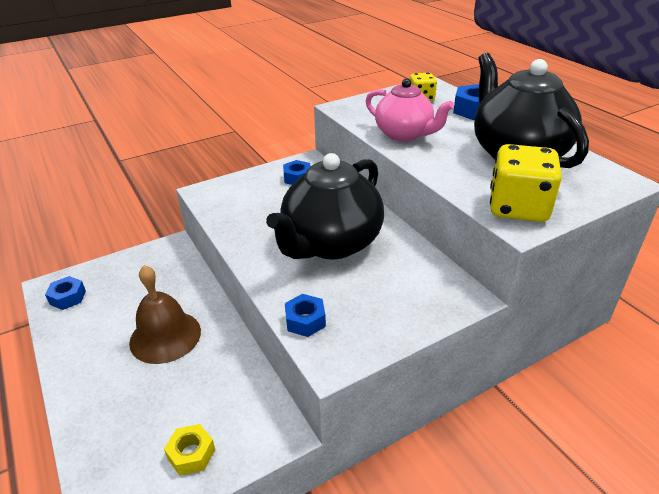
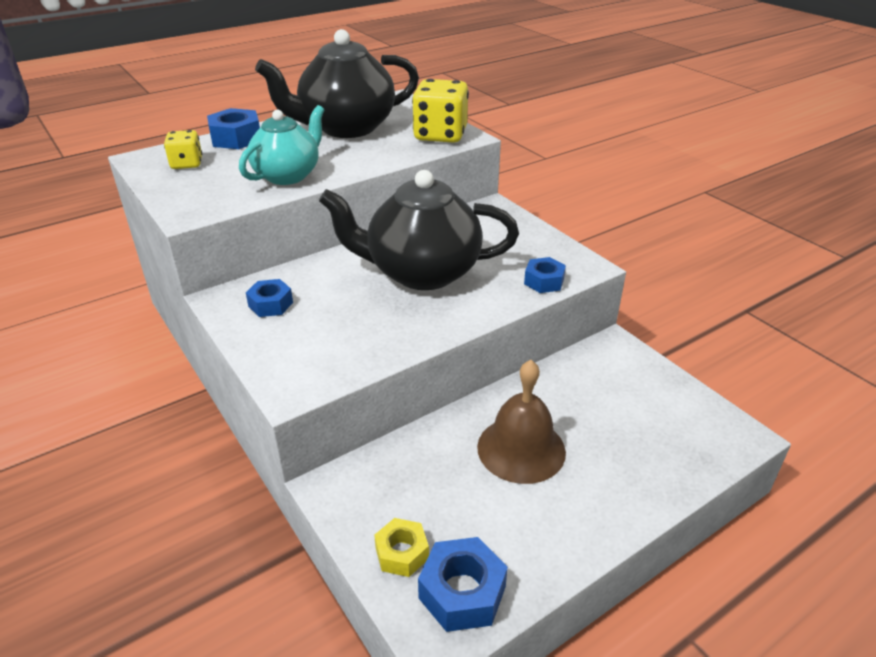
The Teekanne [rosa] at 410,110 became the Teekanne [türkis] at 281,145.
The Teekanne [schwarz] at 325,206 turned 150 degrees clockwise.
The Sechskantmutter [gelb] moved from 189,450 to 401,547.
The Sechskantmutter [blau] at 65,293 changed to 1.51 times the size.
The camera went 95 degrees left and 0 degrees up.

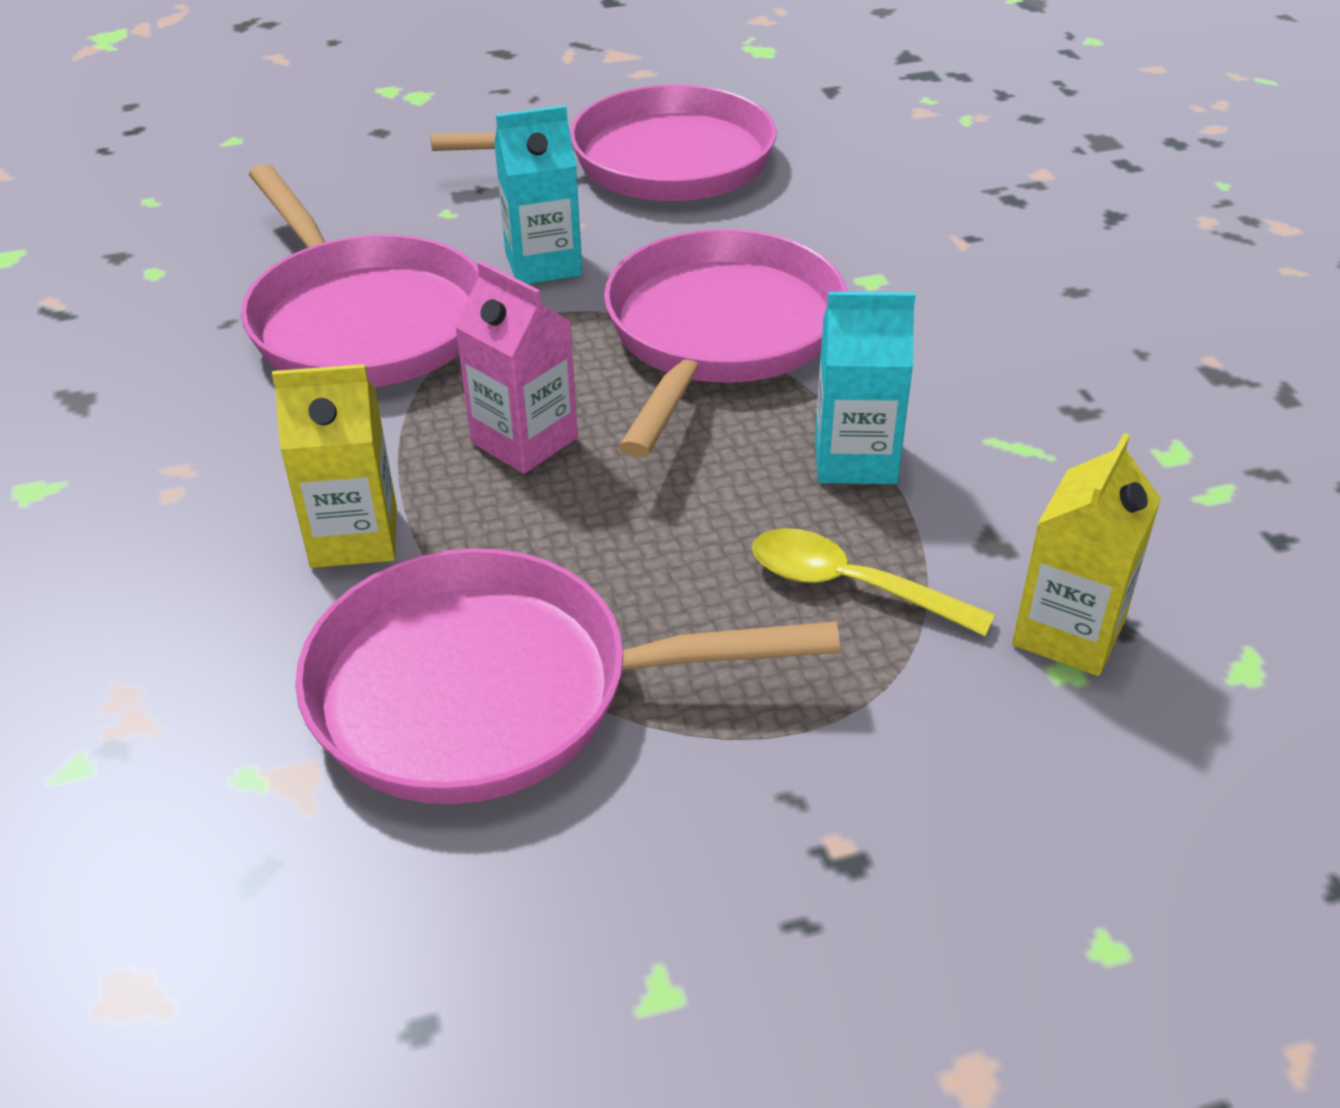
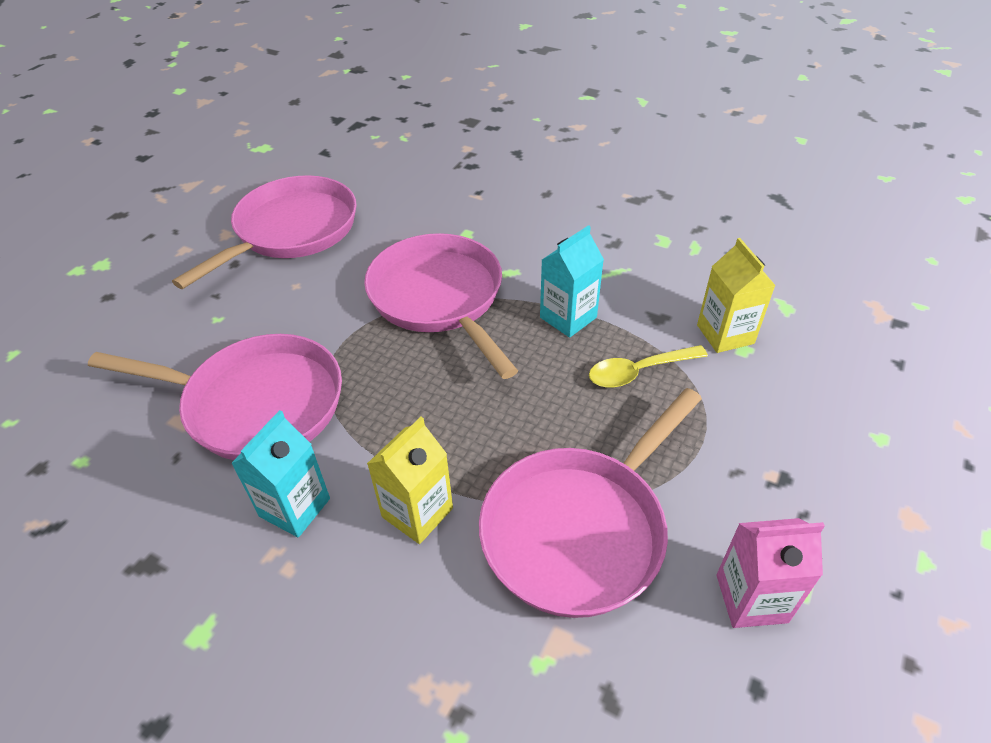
The Getränkekarton [türkis] moved from 538,194 to 280,473.
The Getränkekarton [rosa] moved from 516,367 to 770,573.
The camera went 45 degrees left and 5 degrees up.

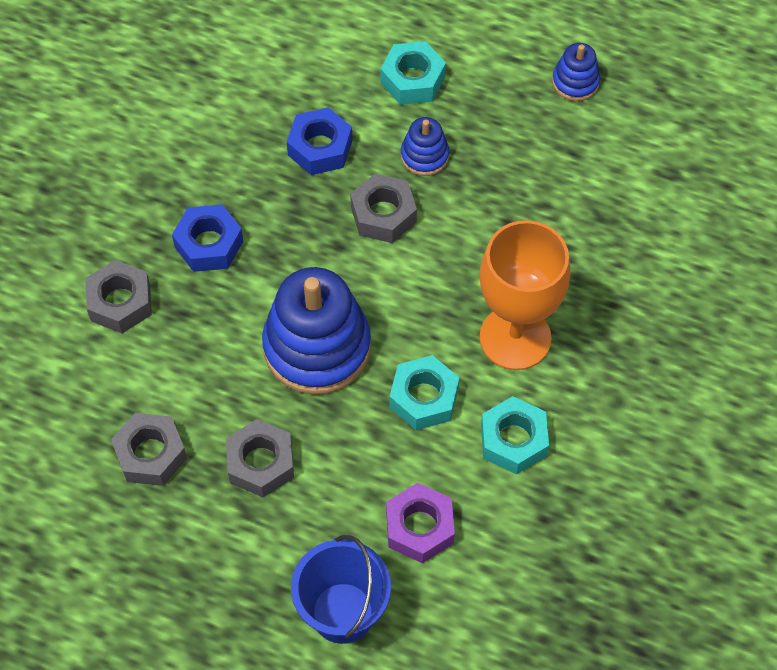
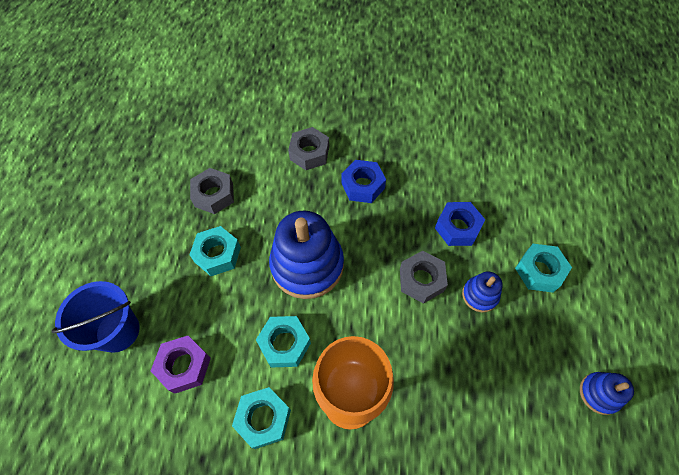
The Sechskantmutter [grau] at 260,458 became the Sechskantmutter [türkis] at 215,251.
The camera went 75 degrees right and 0 degrees up.

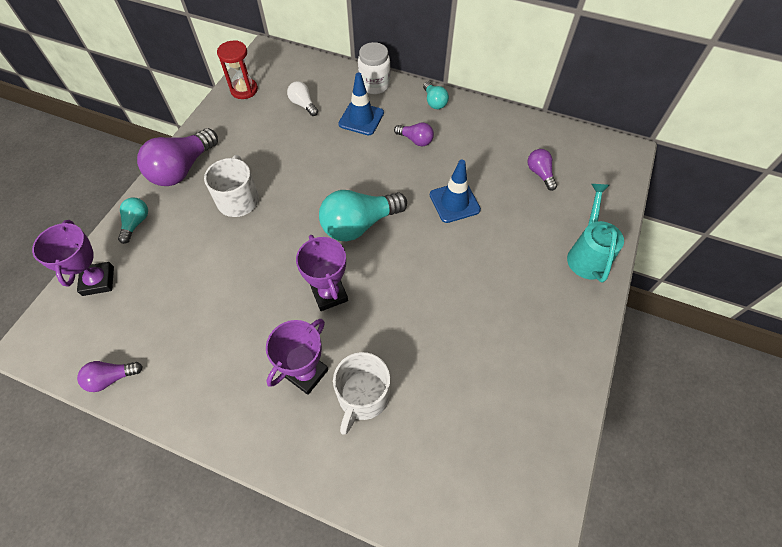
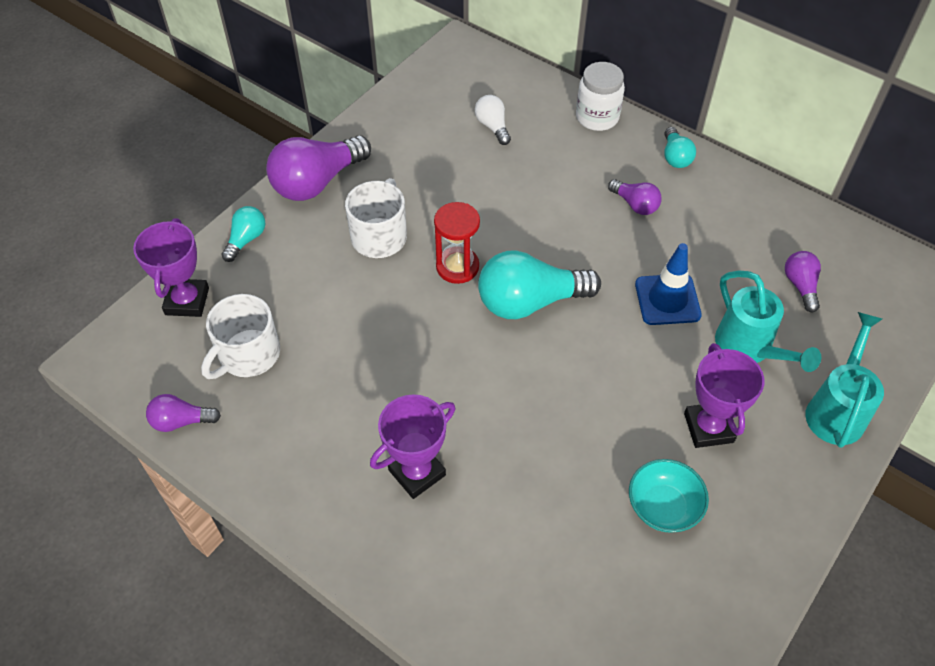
The Tasse [weiß] moved from 361,393 to 240,336.
The Sanduhr [rot] moved from 237,70 to 457,243.
The Schüssel [türkis] at 669,496 appeared.
The Pokal [lila] moved from 322,273 to 724,395.
The Gießkanne [türkis] at 768,321 appeared.
The Leitkegel [blau] at 361,103 disappeared.
The camera went 15 degrees right and 5 degrees down.

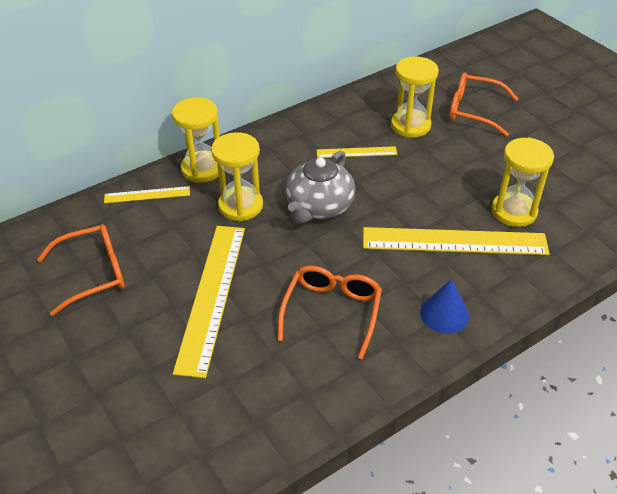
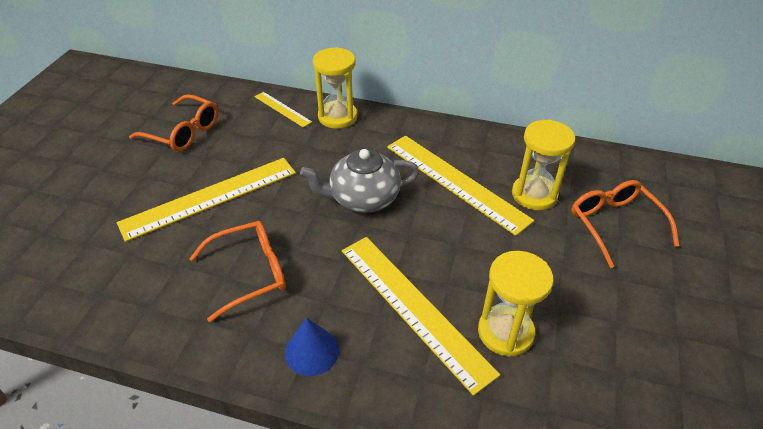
The Lineal [gelb] at 357,152 changed to 2.02 times the size.
The Sanduhr [gelb] at 237,176 disappeared.
The camera went 50 degrees right and 0 degrees up.

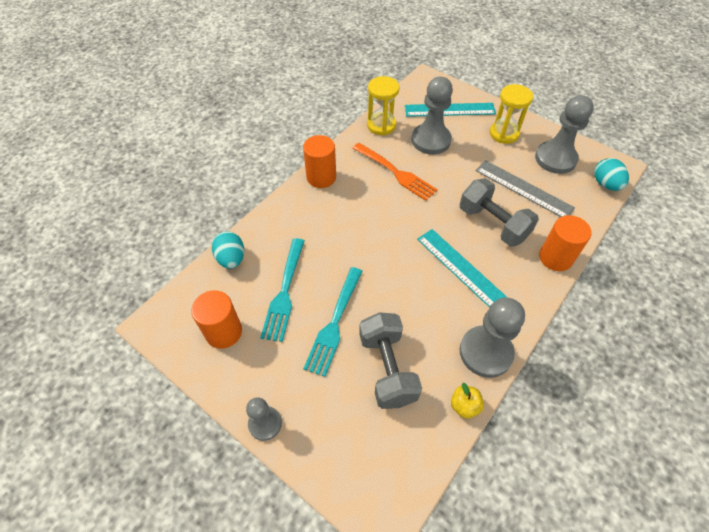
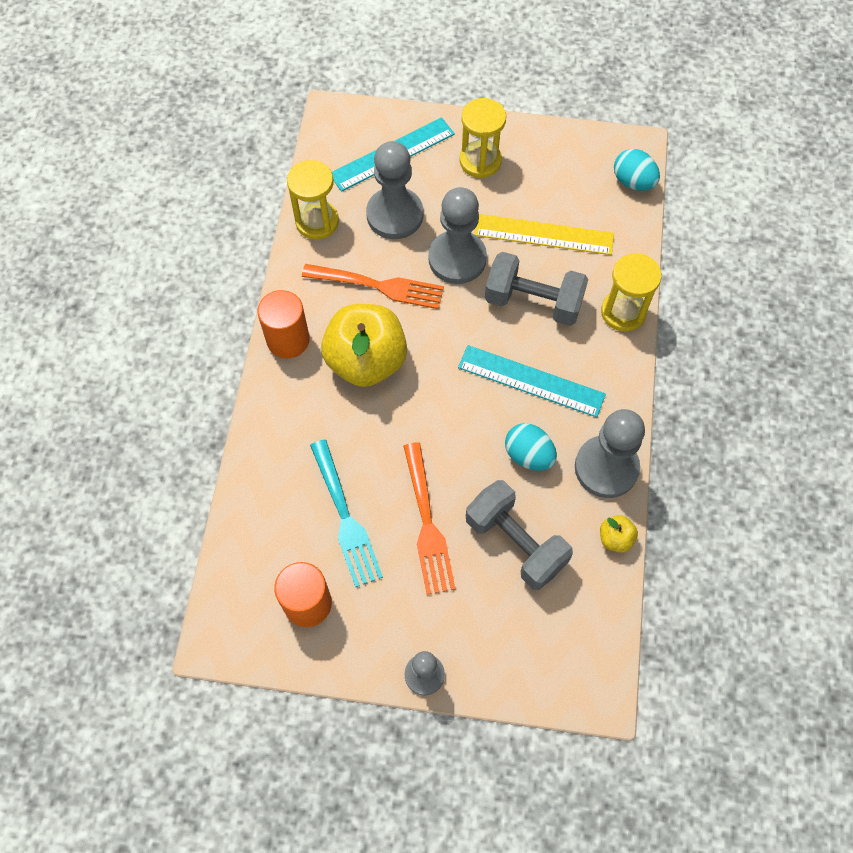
The Apfel [gelb] at 364,345 appeared.
The Gabel [türkis] at 333,322 became the Gabel [orange] at 429,518.
The Bauer [grau] moved from 564,134 to 457,235.
The Lineal [grau] at 525,188 became the Lineal [gelb] at 544,234.
The Ei [türkis] moved from 228,250 to 531,447.
The Vollzylinder [orange] at 565,243 was replaced by the Sanduhr [gelb] at 631,292.
The camera went 30 degrees left and 10 degrees up.

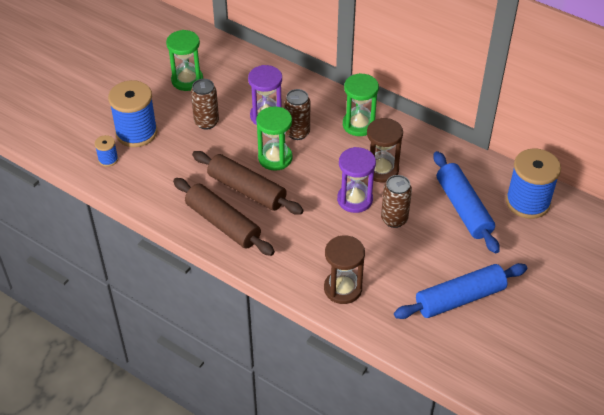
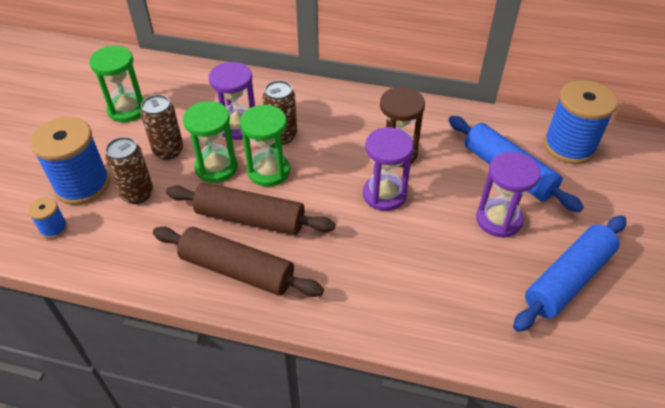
The Dose [braun] moved from 396,201 to 129,170.
The Sanduhr [grün] moved from 361,104 to 210,142.
The Sanduhr [lila] at 508,195 appeared.
The Sanduhr [braun] at 344,269 disappeared.
The camera went 20 degrees left and 0 degrees up.

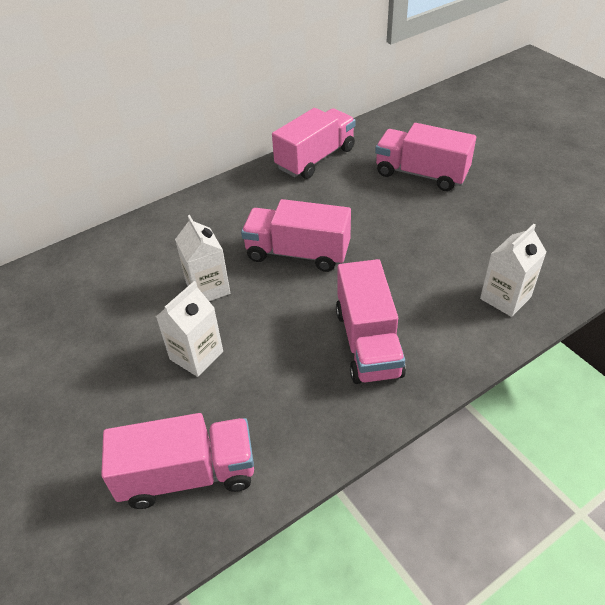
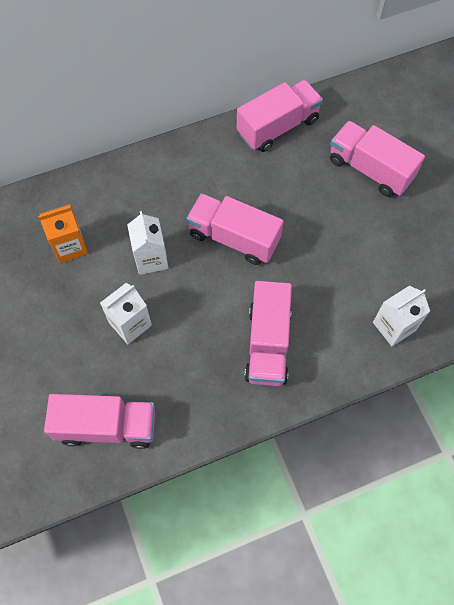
The Getränkekarton [orange] at 63,233 appeared.
The camera went 10 degrees right and 20 degrees up.

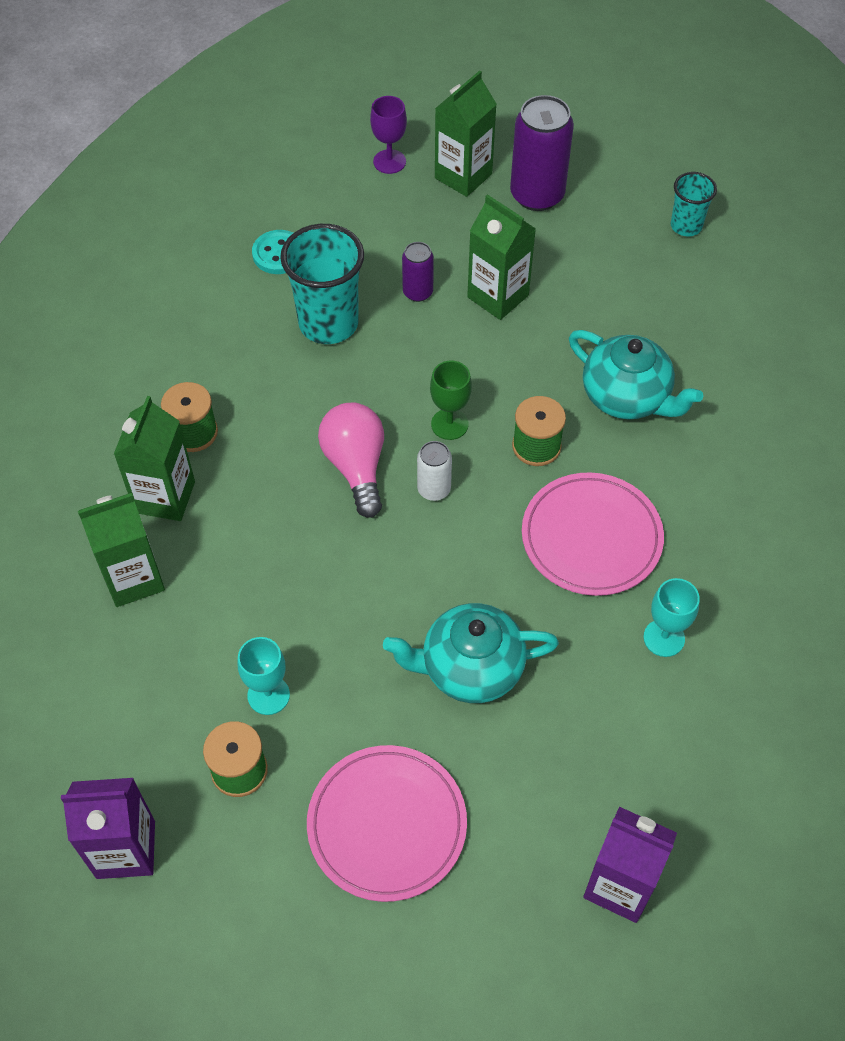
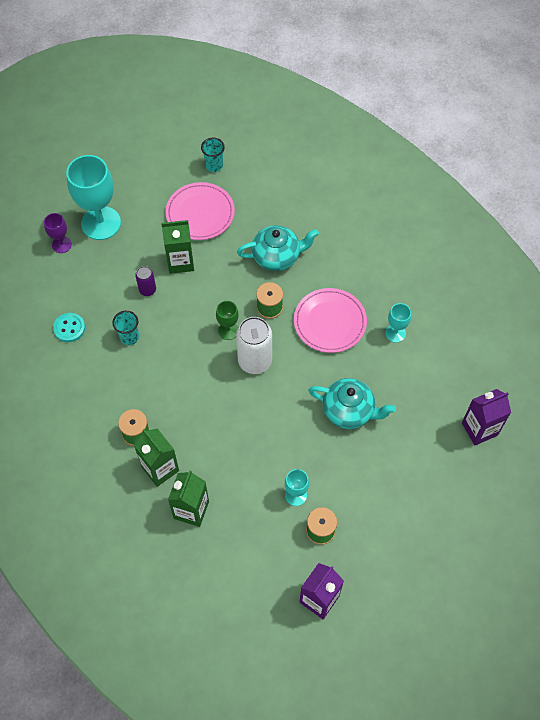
The Getränkekarton [grün] at 466,133 was replaced by the Kelch [türkis] at 93,197.
The Becher [türkis] at 322,284 changed to 0.56 times the size.
The Teller [rosa] moved from 387,823 to 200,211.
The Dose [weiß] at 434,471 changed to 1.89 times the size.
The Teekanne [türkis] at 471,653 turned 105 degrees counterclockwise.
The Glühbirne [rosa] at 351,460 disappeared.
The Dose [lila] at 542,153 disappeared.
The camera went 50 degrees left and 5 degrees up.

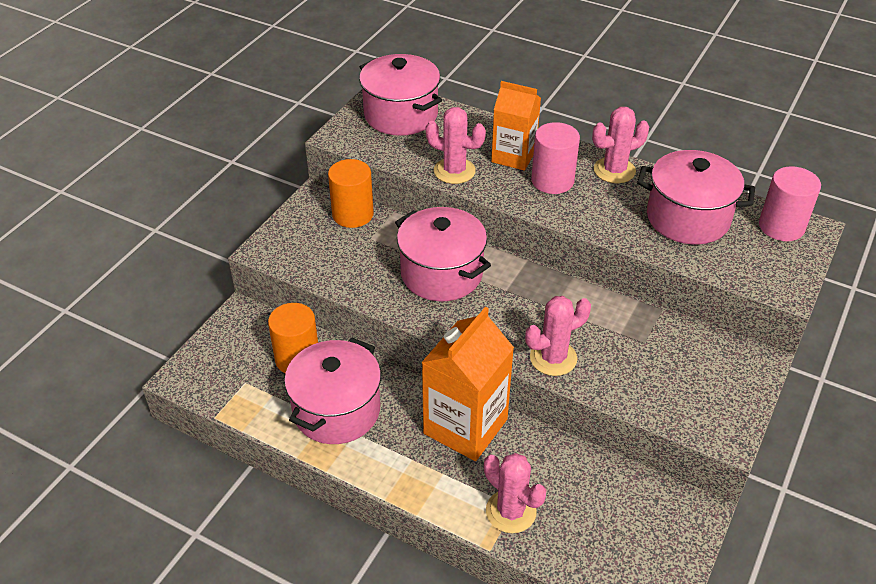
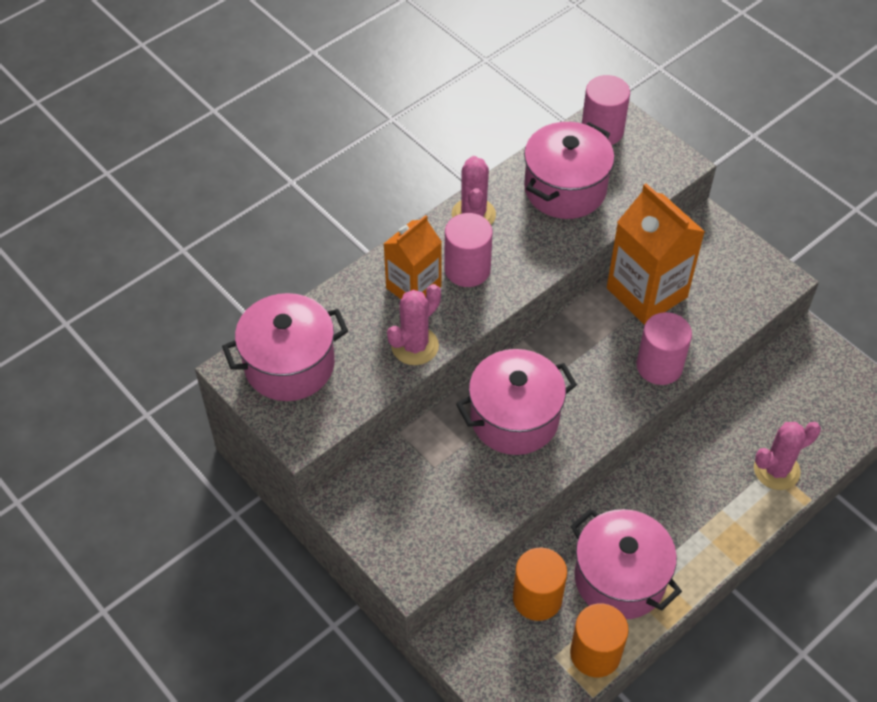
The Vollzylinder [orange] moved from 351,193 to 599,640.
The Getränkekarton [orange] moved from 467,384 to 656,254.
The Kaktus [rosa] at 558,336 was replaced by the Vollzylinder [rosa] at 664,348.
The camera went 70 degrees left and 10 degrees up.

